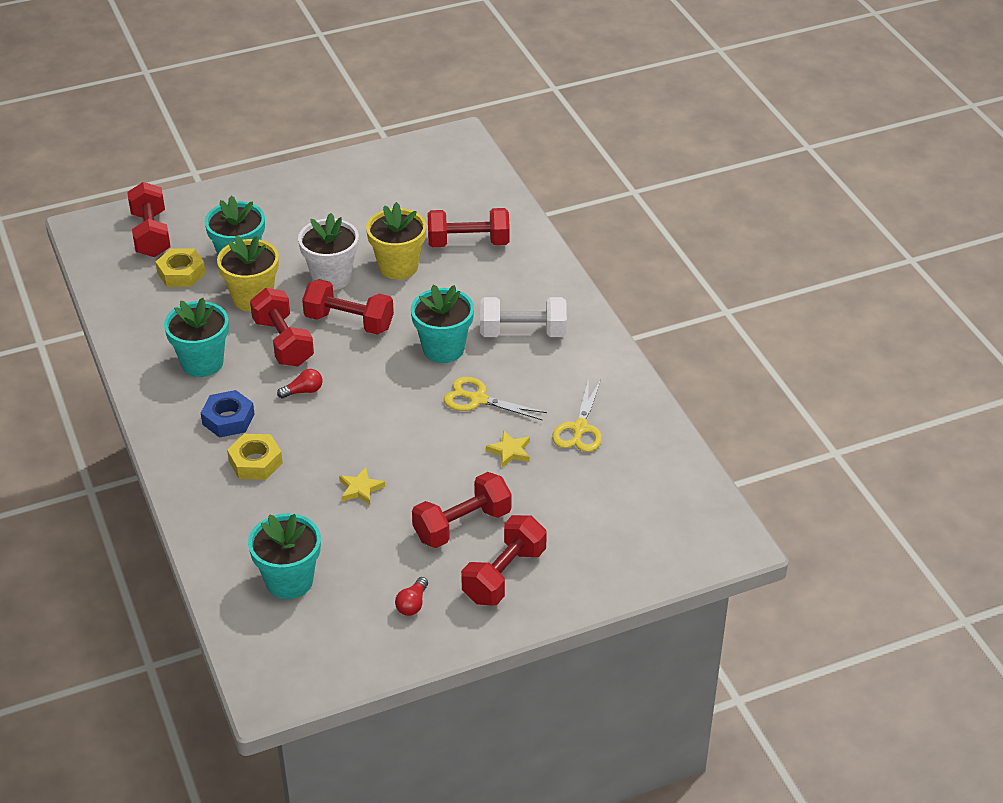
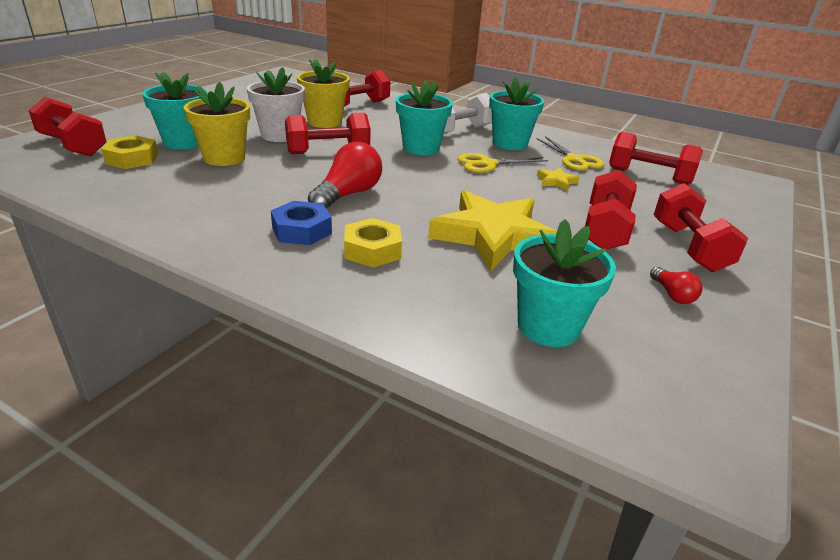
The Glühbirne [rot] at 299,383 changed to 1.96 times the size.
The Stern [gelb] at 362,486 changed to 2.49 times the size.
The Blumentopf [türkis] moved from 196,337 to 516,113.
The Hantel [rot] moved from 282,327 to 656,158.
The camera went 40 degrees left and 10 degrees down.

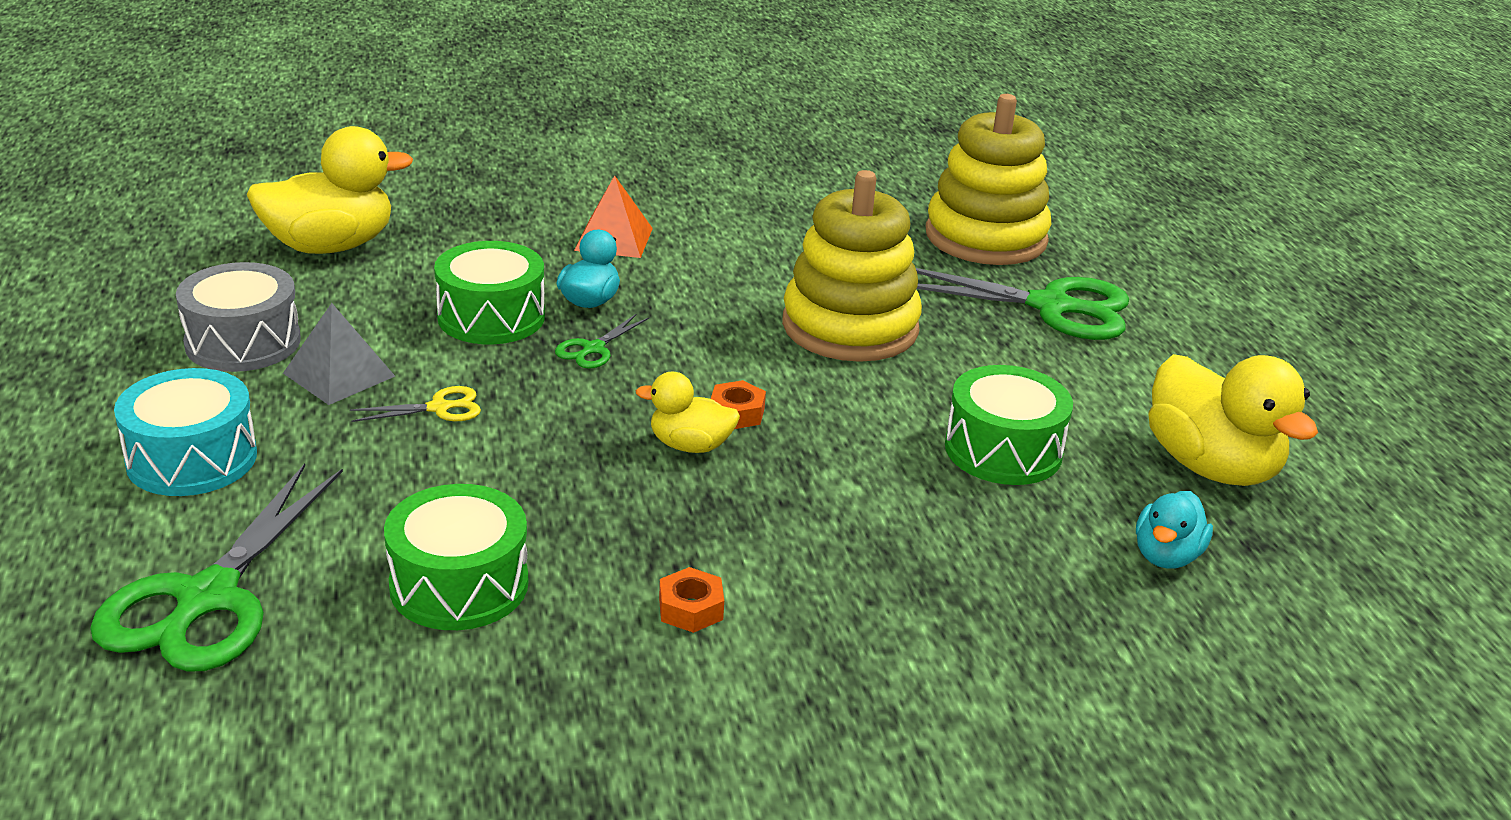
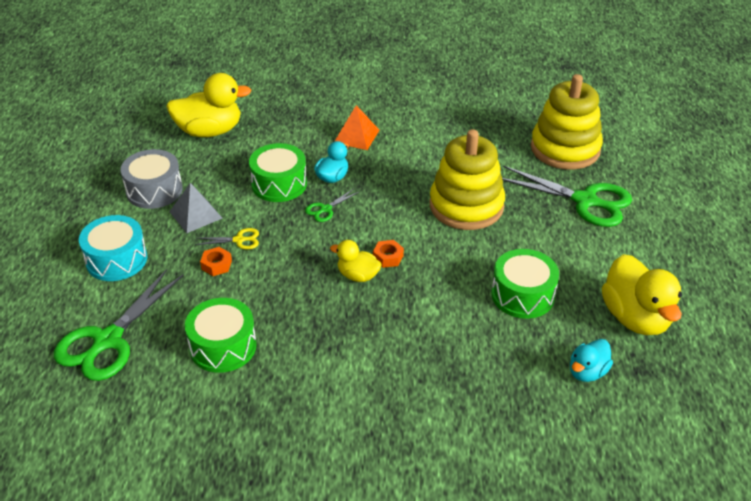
The Sechskantmutter [orange] moved from 691,600 to 216,261.
The camera went 15 degrees right and 10 degrees up.

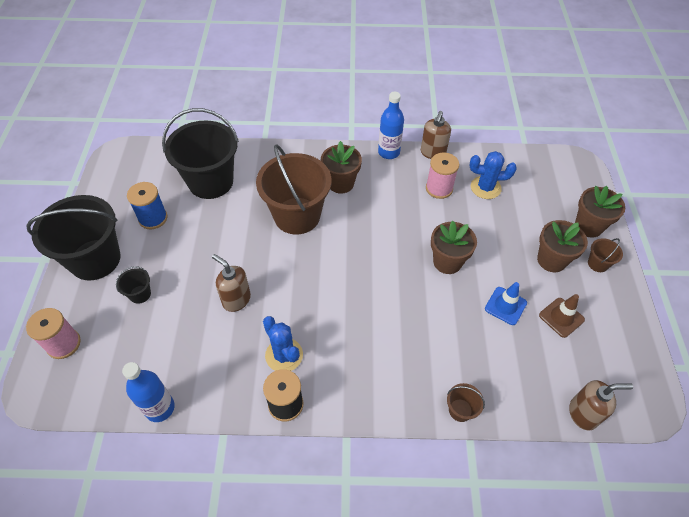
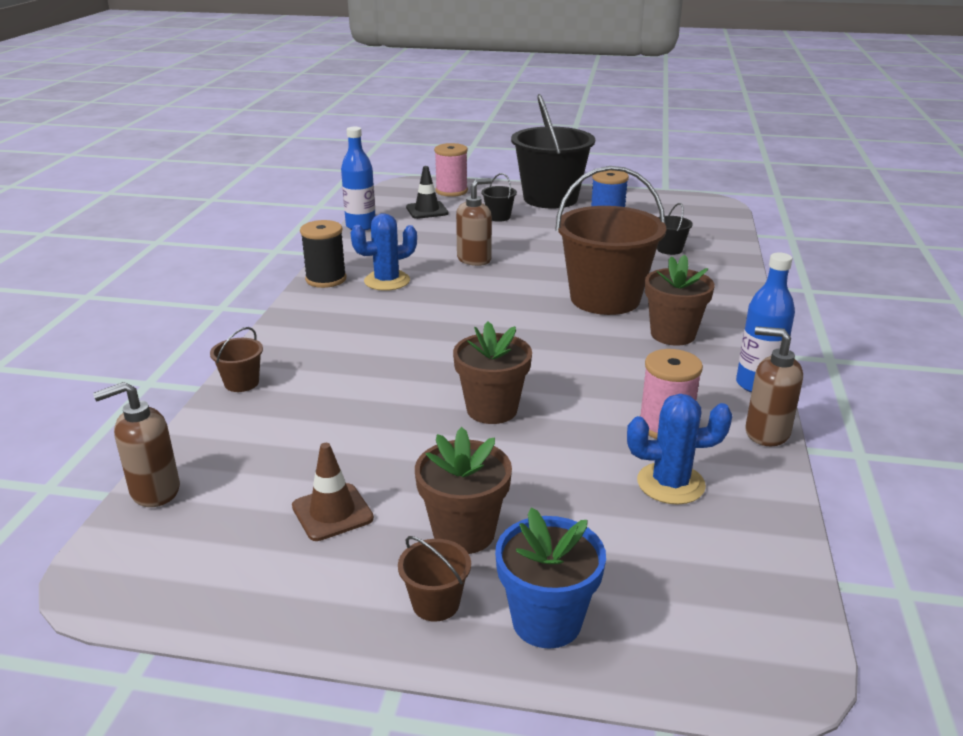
The Seifenspender [braun] at 601,405 turned 60 degrees clockwise.
The Leitkegel [schwarz] at 427,192 appeared.
The Blumentopf [braun] at 600,212 became the Blumentopf [blau] at 550,578.
The Kaktus [blau] at 493,175 turned 75 degrees clockwise.
The Eimer [schwarz] at 200,153 changed to 0.41 times the size.
The Leitkegel [blau] at 506,303 disappeared.
The camera went 100 degrees right and 25 degrees down.

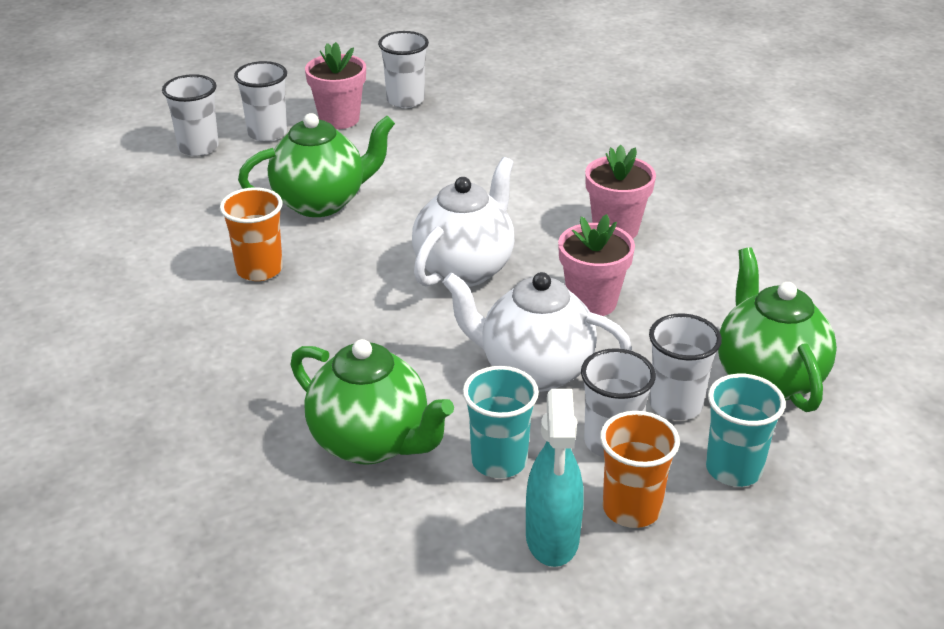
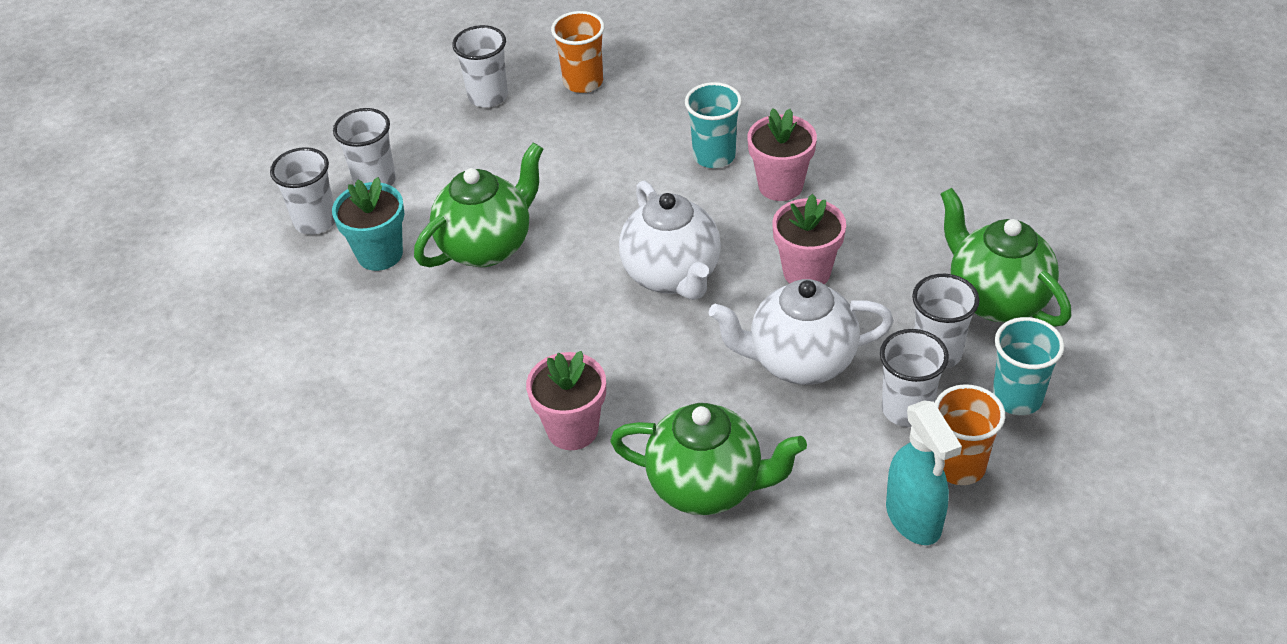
The Blumentopf [türkis] at 368,224 appeared.
The Blumentopf [rosa] moved from 335,85 to 566,400.
The Becher [orange] moved from 251,234 to 578,52.
The Teekanne [weiß] at 463,222 turned 150 degrees clockwise.
The Becher [türkis] moved from 501,422 to 713,125.
The camera went 20 degrees left and 10 degrees up.

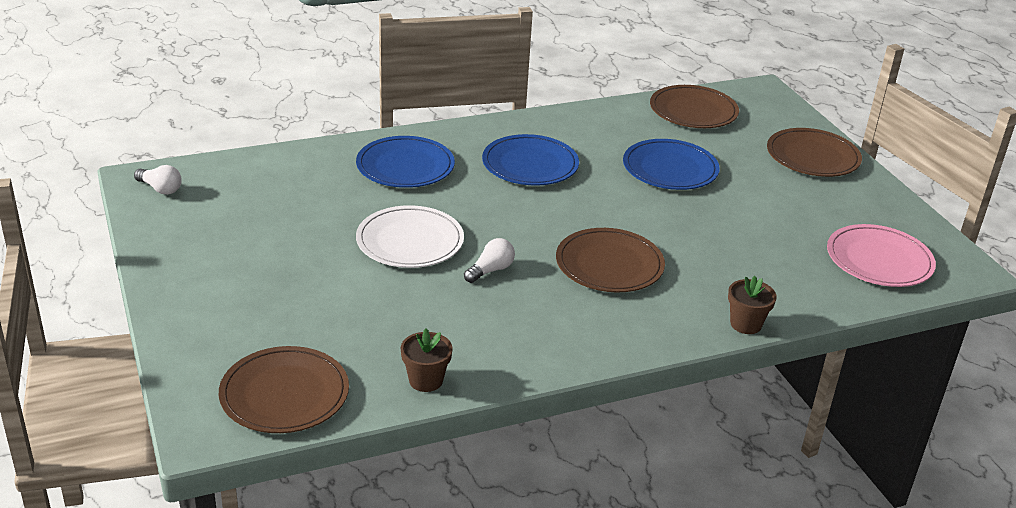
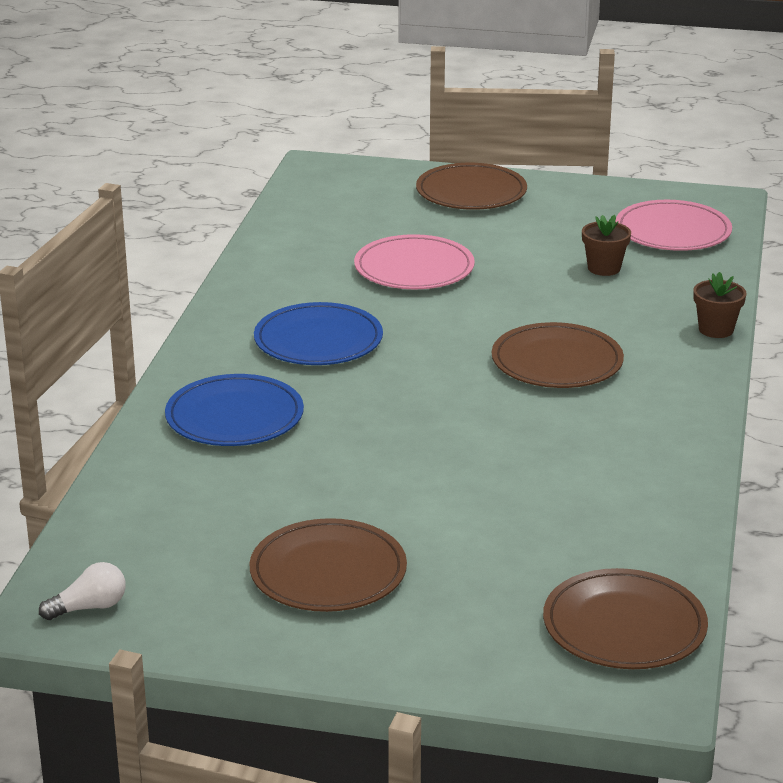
The Teller [braun] moved from 694,106 to 328,565.
The Teller [blau] at 671,164 became the Teller [rosa] at 414,261.
The Blumentopf [braun] moved from 427,360 to 606,245.
The Teller [weiß] at 410,236 disappeared.
The Glühbirne [weiß] at 489,260 disappeared.
The camera went 55 degrees left and 5 degrees down.

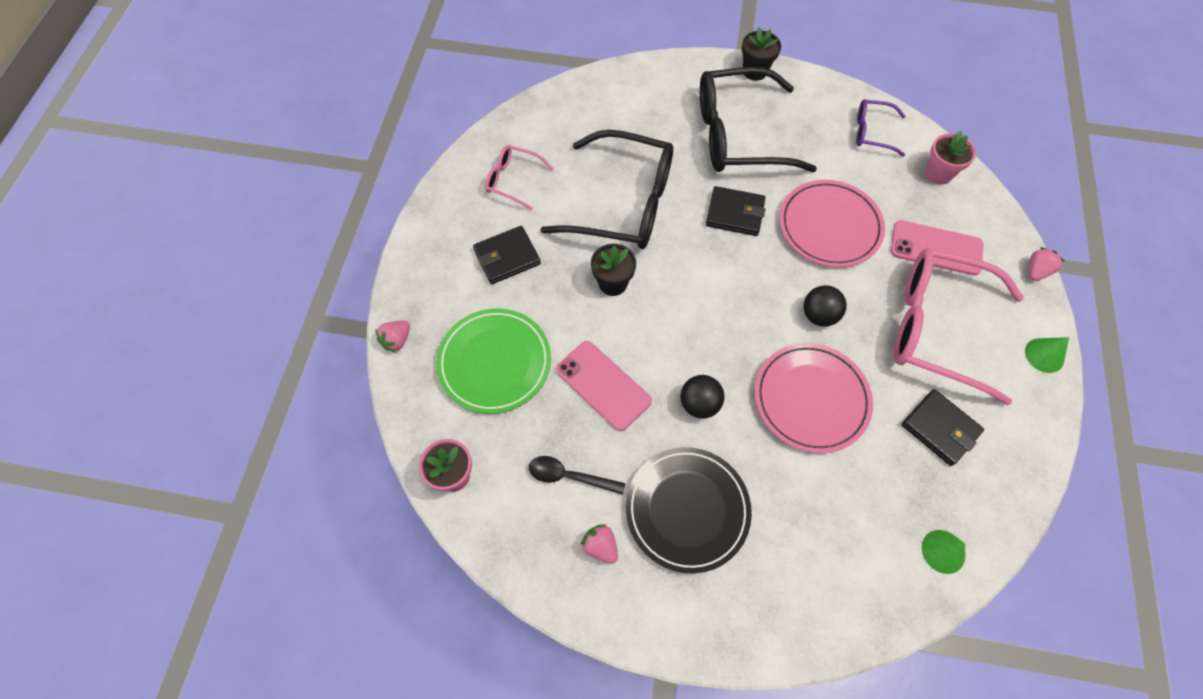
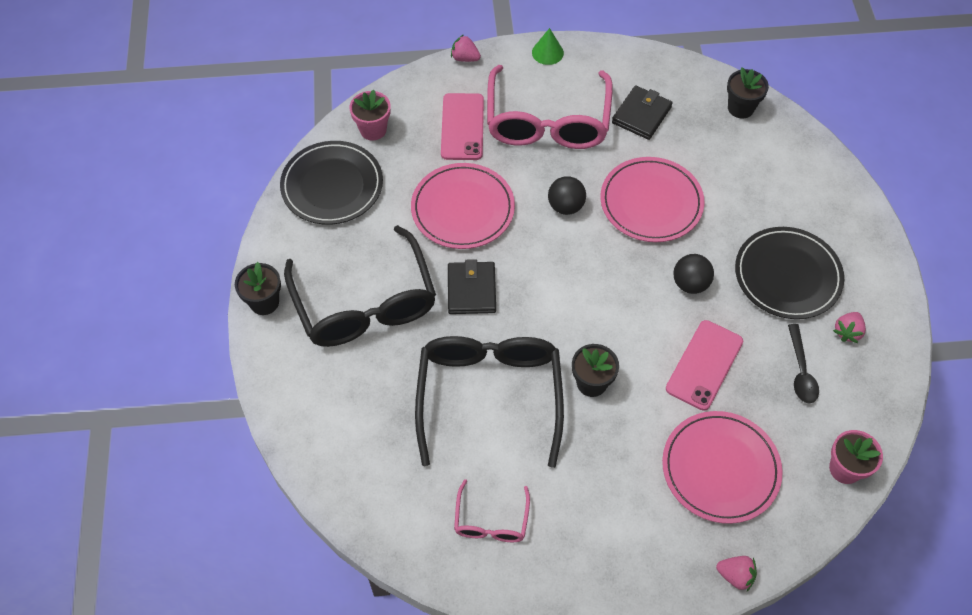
The Brille [lila] at 881,128 was replaced by the Teller [schwarz] at 331,183.
The Teller [grün] at 493,361 became the Teller [rosa] at 722,467.
The Kegel [grün] at 943,552 was replaced by the Blumentopf [schwarz] at 748,93.
The Geldbörse [schwarz] at 507,255 disappeared.
The camera went 105 degrees left and 5 degrees down.

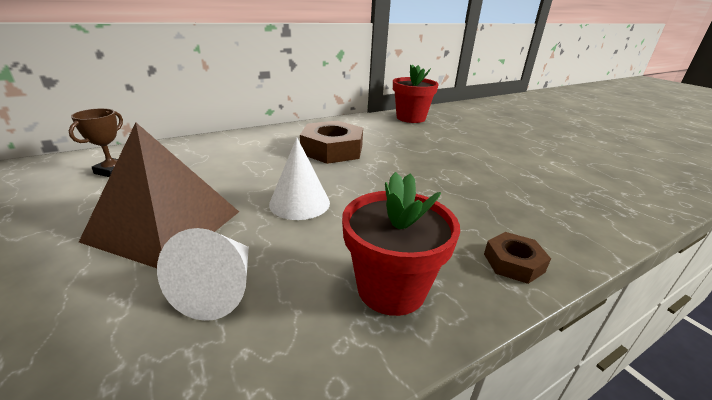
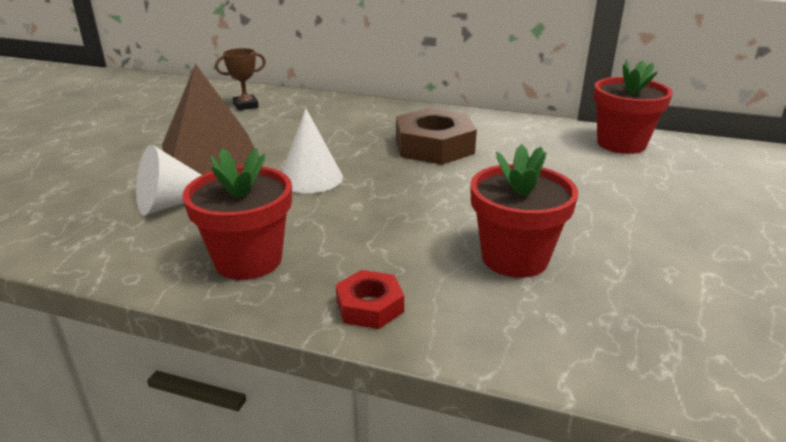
The Sechskantmutter [braun] at 517,258 became the Sechskantmutter [rot] at 370,299.
The Blumentopf [rot] at 524,211 appeared.
The camera went 50 degrees right and 0 degrees up.

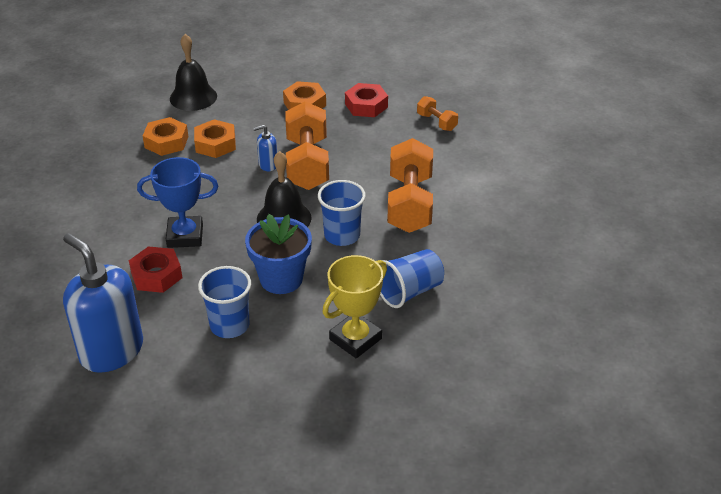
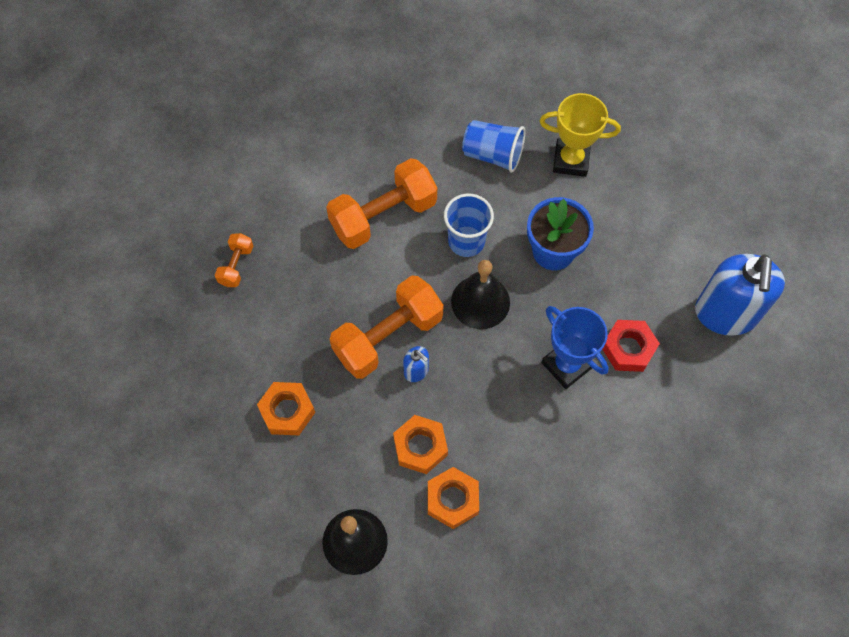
The Becher [blau] at 224,302 disappeared.
The Sechskantmutter [rot] at 366,100 disappeared.
The camera went 125 degrees left and 25 degrees up.

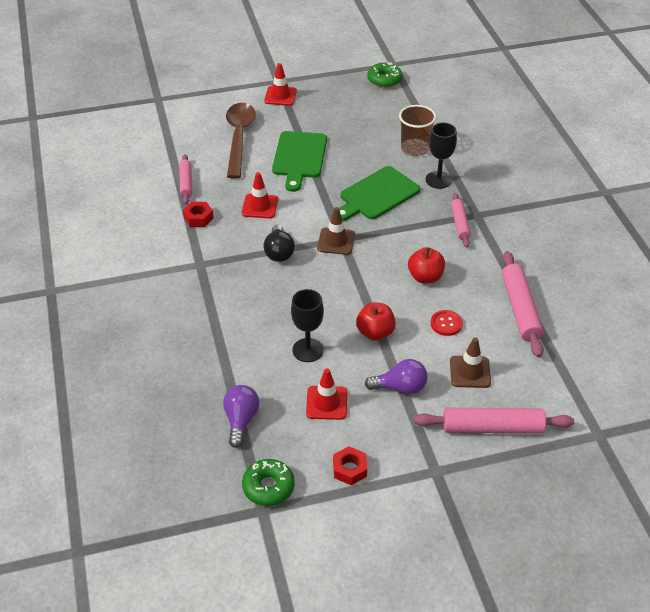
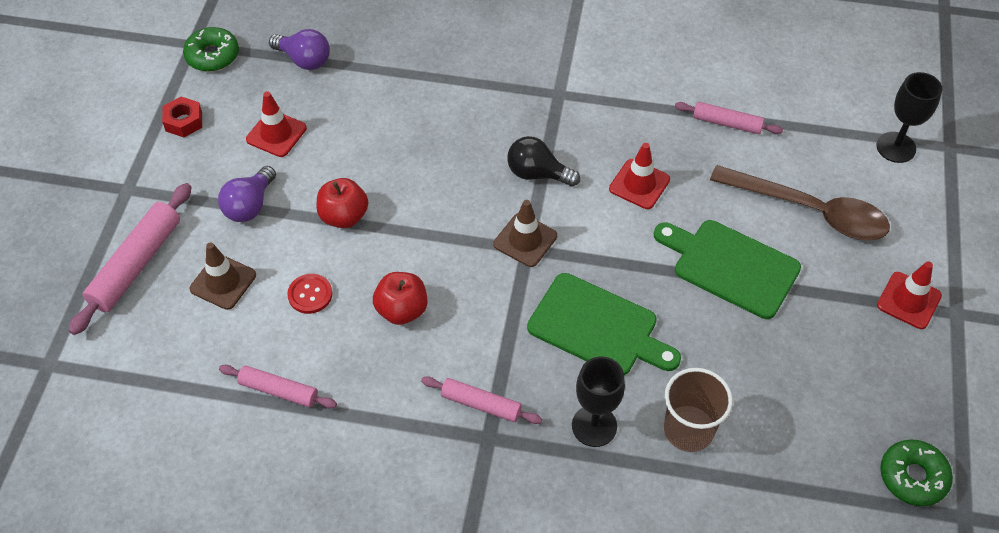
The Nudelholz [rosa] at 523,304 changed to 0.61 times the size.
The Schneidebrett [grün] at 379,193 turned 135 degrees clockwise.
The Kelch [schwarz] moved from 307,325 to 909,117.
The Sechskantmutter [rot] at 198,214 disappeared.
The camera went 115 degrees right and 10 degrees up.

